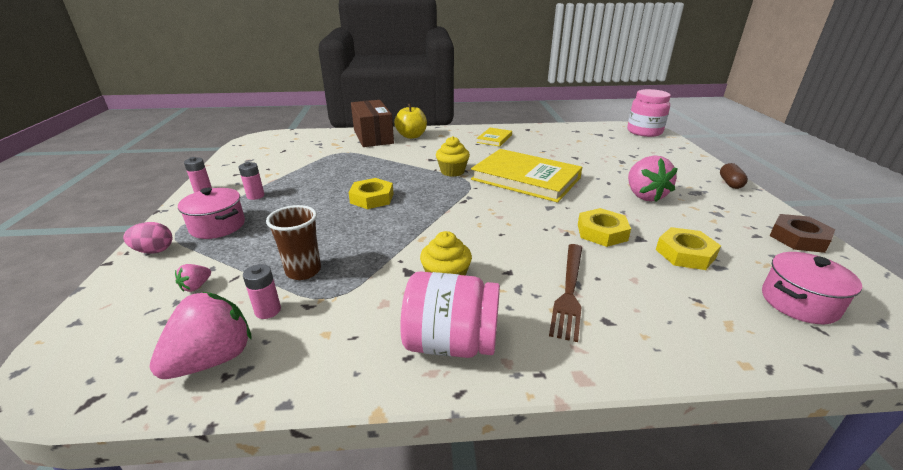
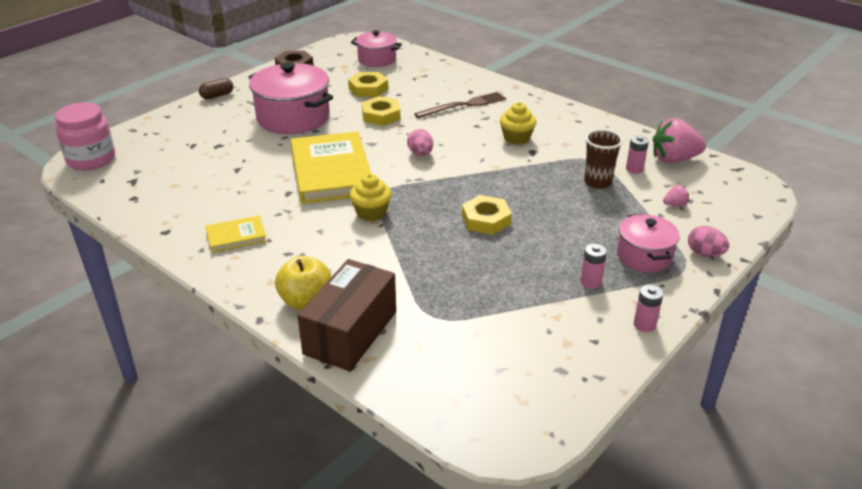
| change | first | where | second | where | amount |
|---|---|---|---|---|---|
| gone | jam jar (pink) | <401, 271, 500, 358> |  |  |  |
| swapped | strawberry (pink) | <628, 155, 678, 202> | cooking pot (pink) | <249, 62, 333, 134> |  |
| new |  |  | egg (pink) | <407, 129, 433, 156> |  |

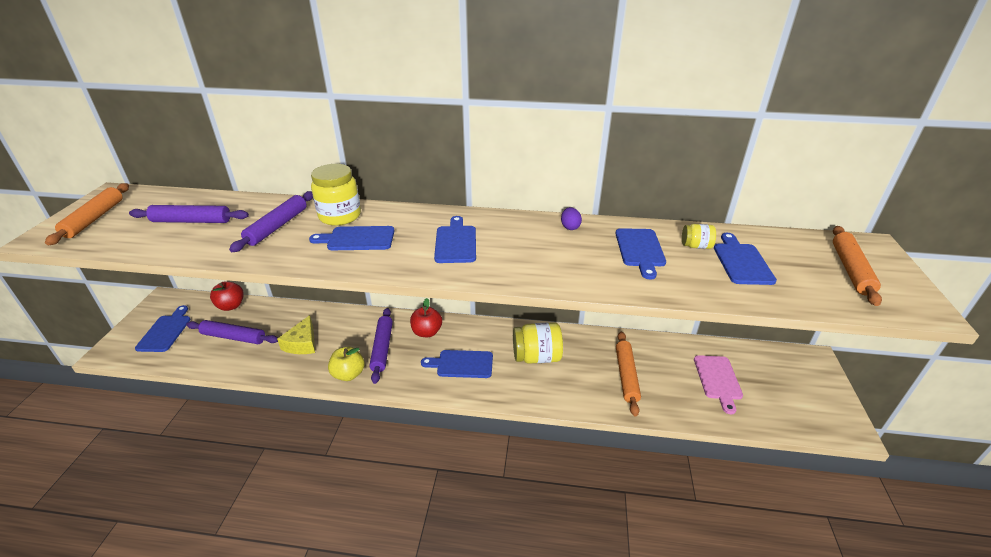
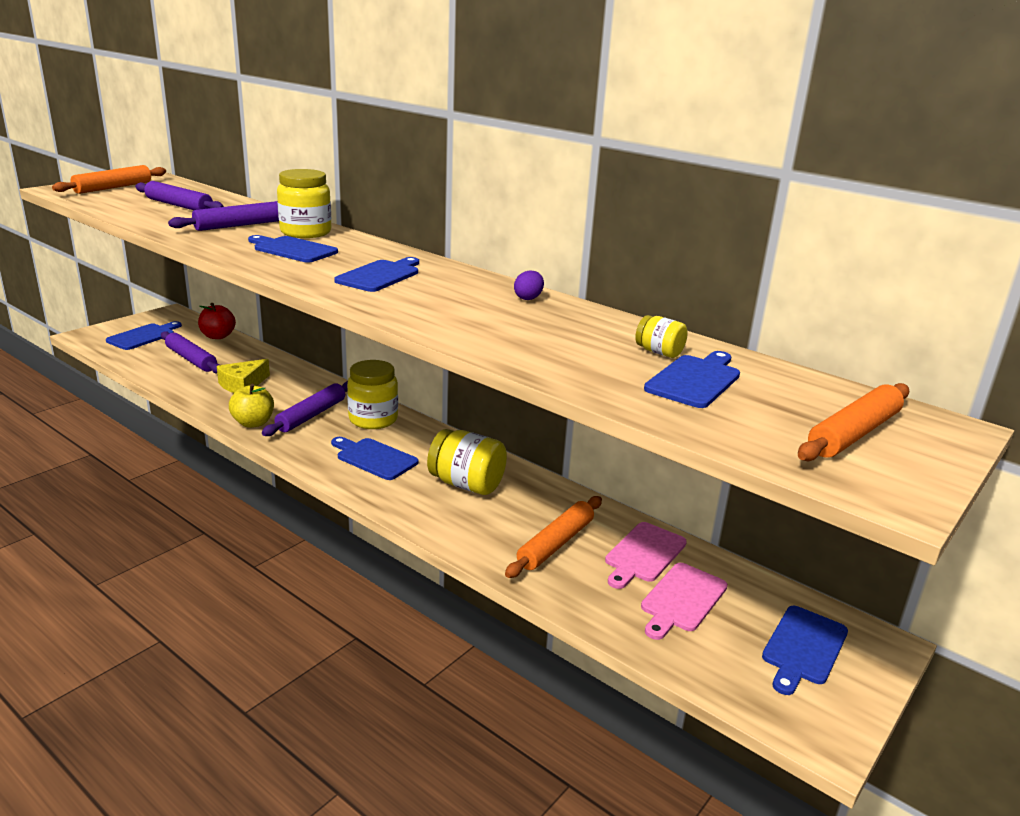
| change | first | where | second | where | amount |
|---|---|---|---|---|---|
| swapped | toy apple (scarlet) | <410, 298, 442, 337> | jam jar (bright yellow) | <347, 360, 398, 429> |  |
| shifted | chopping board (royal blue) | <615, 228, 666, 280> |  | <762, 606, 848, 695> |  |
| new |  |  | chopping board (pink) | <605, 522, 687, 589> |  |

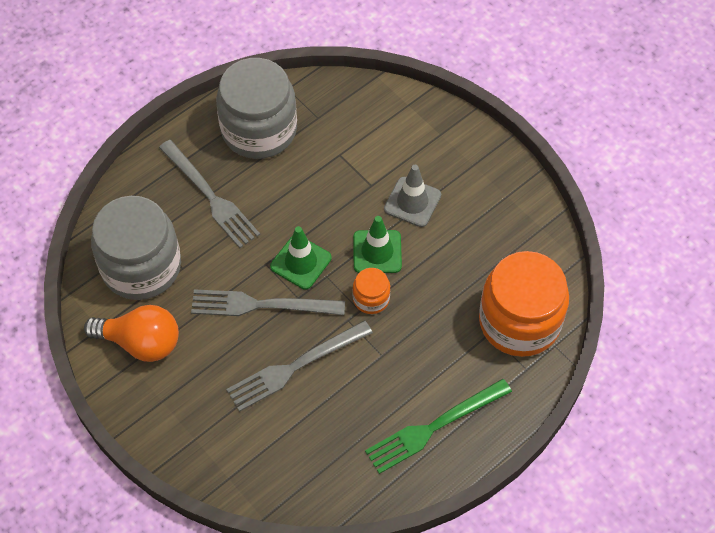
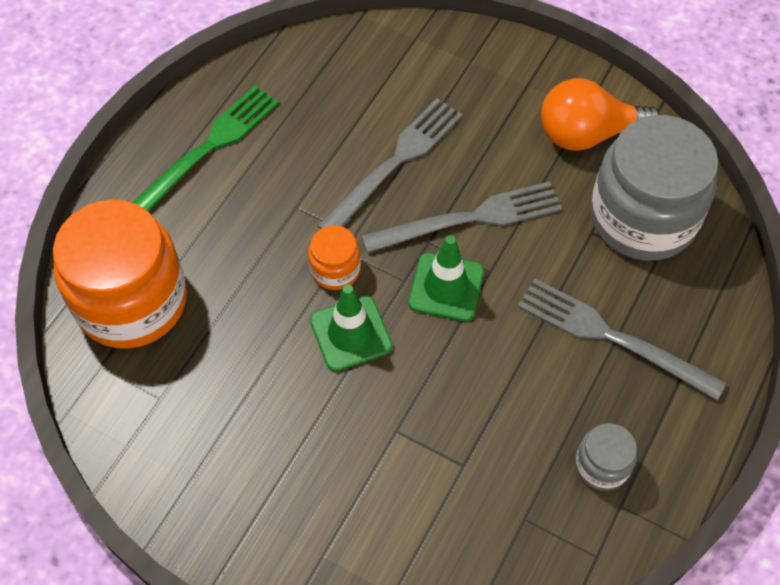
| change | first | where | second | where | amount |
|---|---|---|---|---|---|
| scaled | jam jar (gray) | <216, 58, 297, 159> |  | <575, 423, 637, 491> | x0.45 |
| gone | road cone (gray) | <384, 165, 441, 227> |  |  |  |

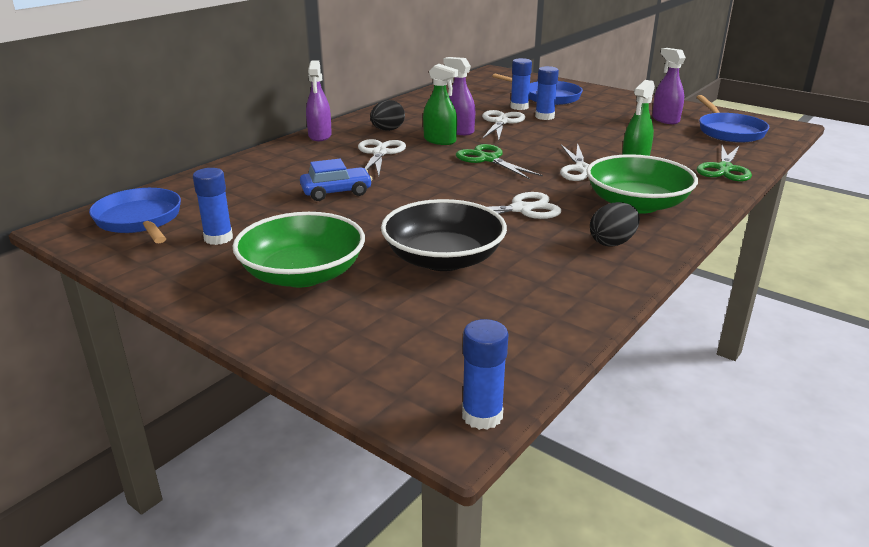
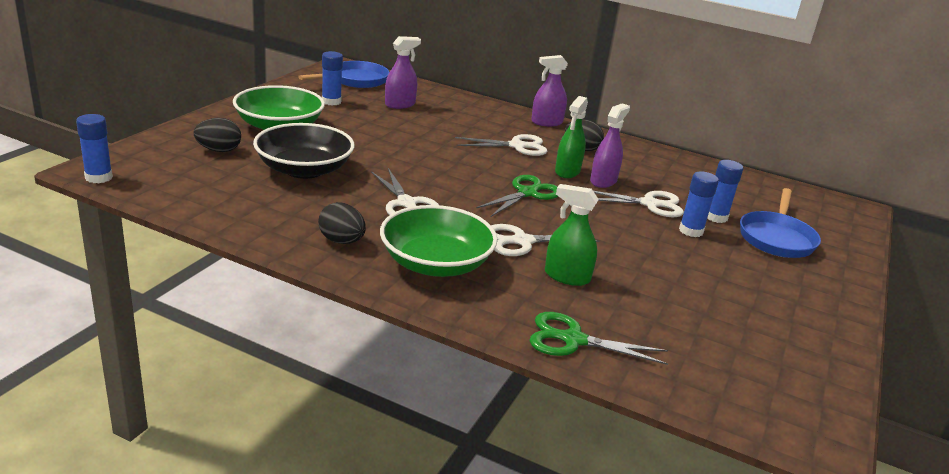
| change | first | where | second | where | amount |
|---|---|---|---|---|---|
| gone | automobile (royal blue) | <300, 159, 372, 201> |  |  |  |
| shifted | spray bottle (violet) | <652, 48, 686, 124> |  | <385, 36, 421, 109> |  |
| gone | frying pan (royal blue) | <696, 95, 770, 143> |  |  |  |
| new |  |  | egg (ebony) | <193, 118, 241, 152> |  |

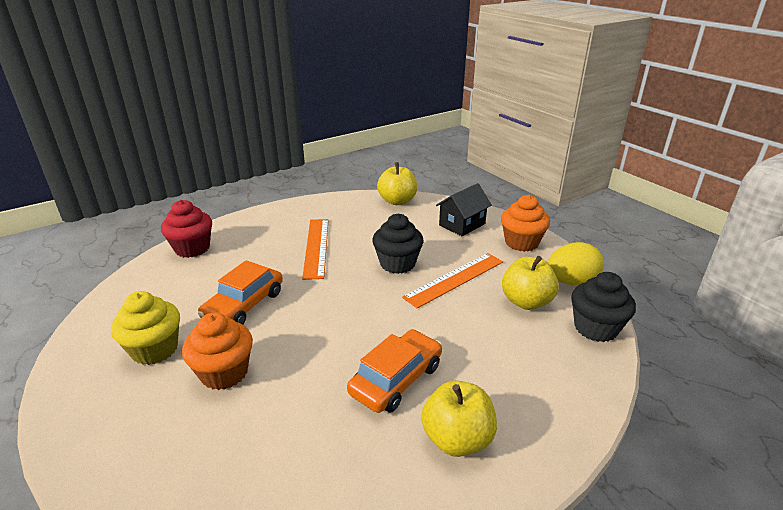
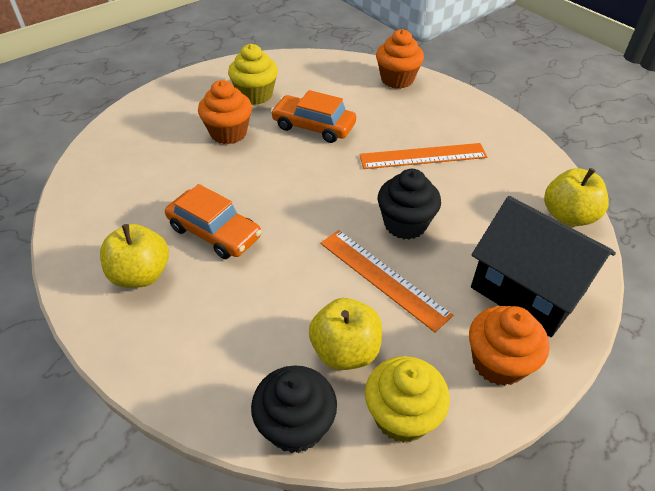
| change | first | where | second | where | amount |
|---|---|---|---|---|---|
| repainted | fairy cake (scarlet) | <161, 200, 212, 258> | fairy cake (bright orange) | <376, 29, 424, 89> |  |
| scaled | toy house (ebony) | <436, 183, 492, 236> |  | <471, 196, 616, 337> | x1.62 |
| swapped | egg (bright yellow) | <548, 242, 604, 286> | fairy cake (bright yellow) | <365, 356, 450, 443> |  |

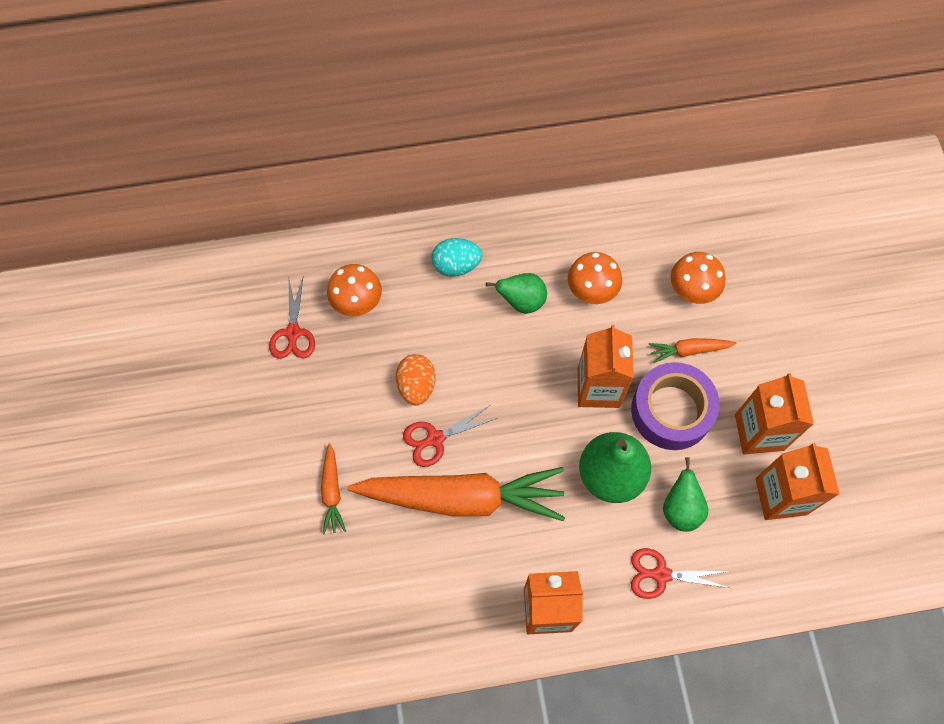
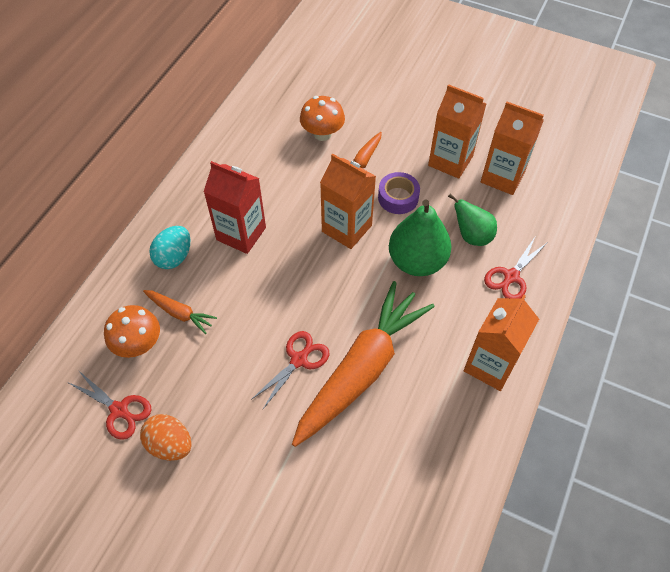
| change | first | where | second | where | amount |
|---|---|---|---|---|---|
| shifted | root vegetable (bright orange) | <321, 443, 346, 534> |  | <143, 290, 217, 334> |  |
| shifted | egg (bright orange) | <396, 354, 436, 405> |  | <140, 414, 192, 461> |  |
| rotated | scissors (scarlet) | <403, 405, 497, 467> |  | <251, 331, 329, 409> | 150 degrees counterclockwise |
| swapped | pear (green) | <486, 273, 547, 314> | milk carton (scarlet) | <204, 161, 266, 254> |  |
| gone | fungus (bright orange) | <568, 252, 622, 304> |  |  |  |
| scaled | sticky tape (violet) | <631, 362, 720, 450> |  | <378, 172, 420, 214> | x0.59 |

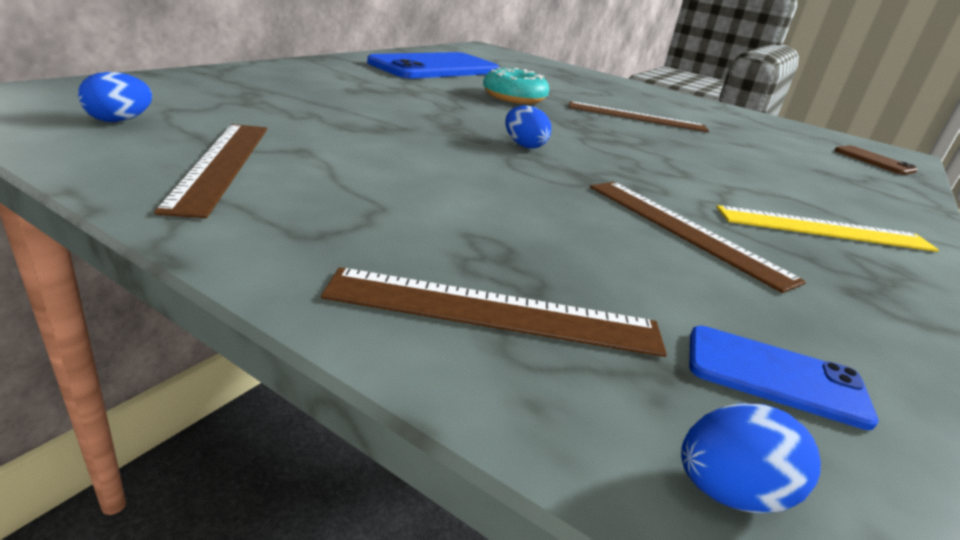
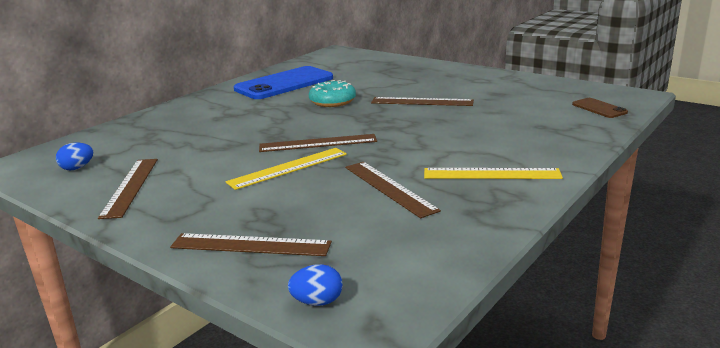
| change | first | where | second | where | amount |
|---|---|---|---|---|---|
| swapped | egg (royal blue) | <505, 105, 551, 149> | straightedge (brown) | <259, 134, 377, 152> |  |
| gone | mobile phone (royal blue) | <689, 326, 879, 430> |  |  |  |
| new |  |  | straightedge (bright yellow) | <226, 148, 347, 190> |  |

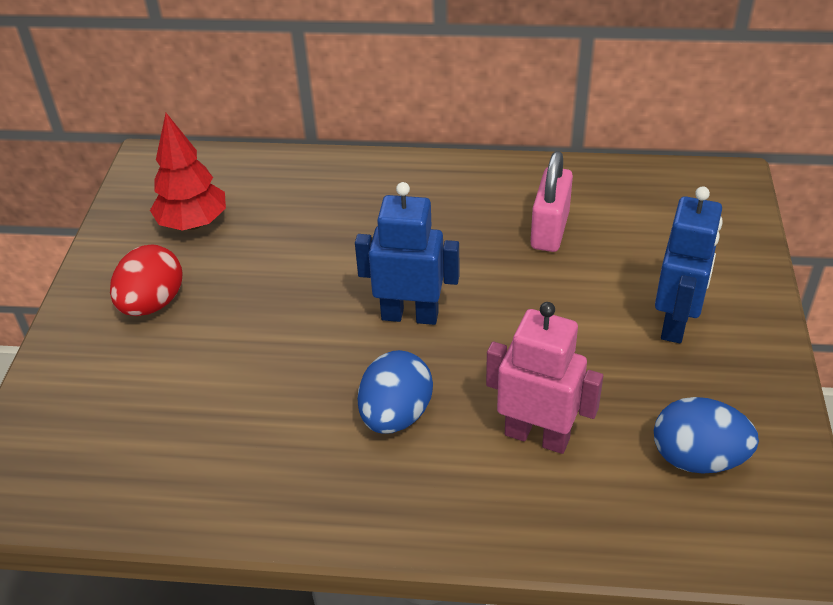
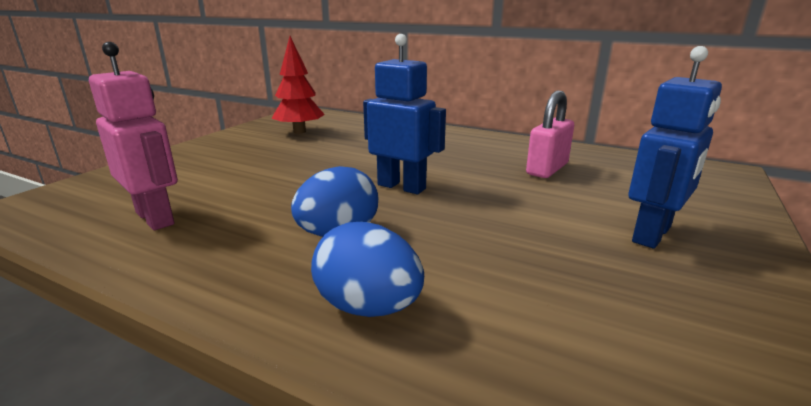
| change | first | where | second | where | amount |
|---|---|---|---|---|---|
| gone | egg (scarlet) | <110, 244, 183, 316> |  |  |  |
| shifted | robot (pink) | <486, 302, 603, 454> |  | <89, 42, 178, 230> |  |
| shifted | egg (royal blue) | <654, 397, 759, 474> |  | <311, 222, 424, 317> |  |

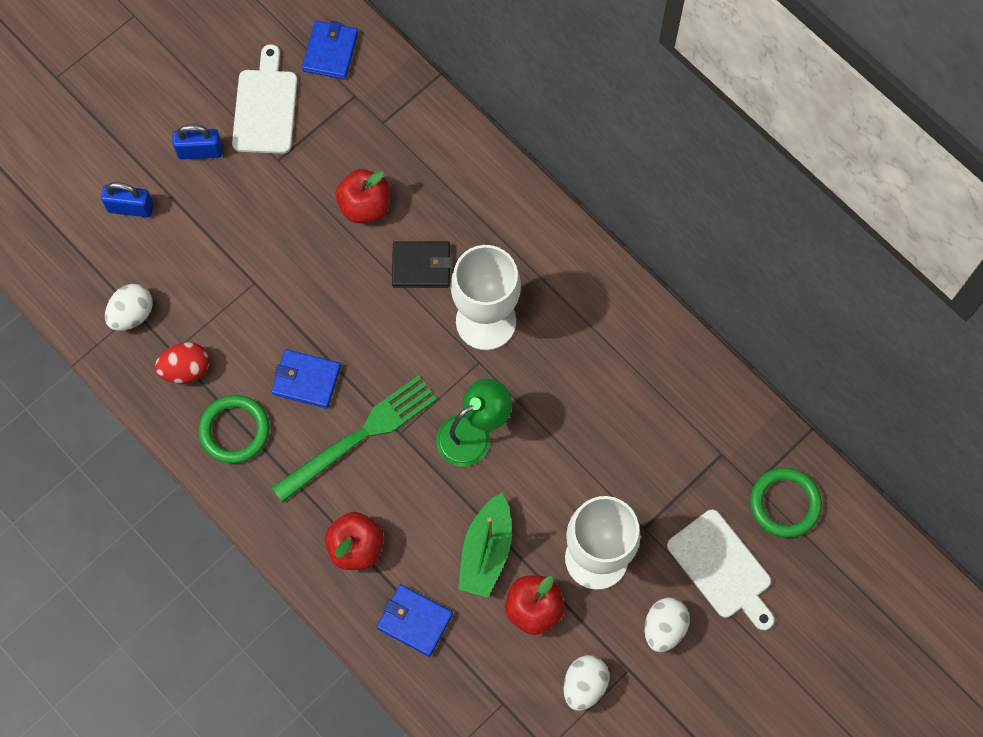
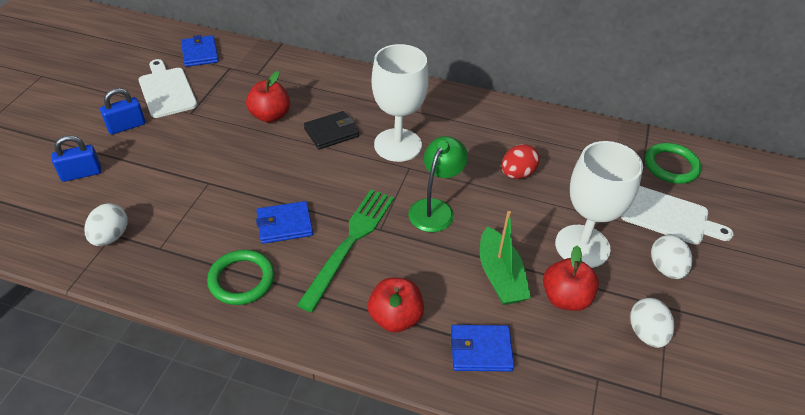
| change | first | where | second | where | amount |
|---|---|---|---|---|---|
| shifted | egg (scarlet) | <155, 342, 210, 383> |  | <501, 144, 539, 179> |  |

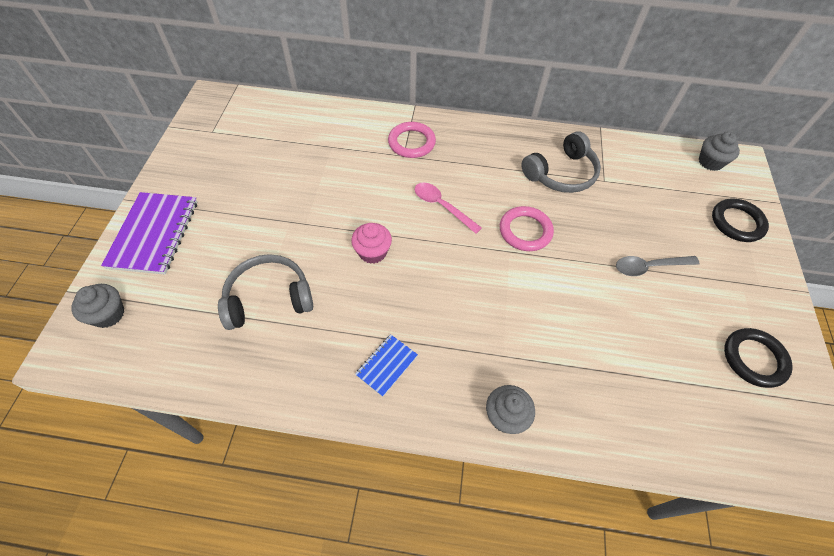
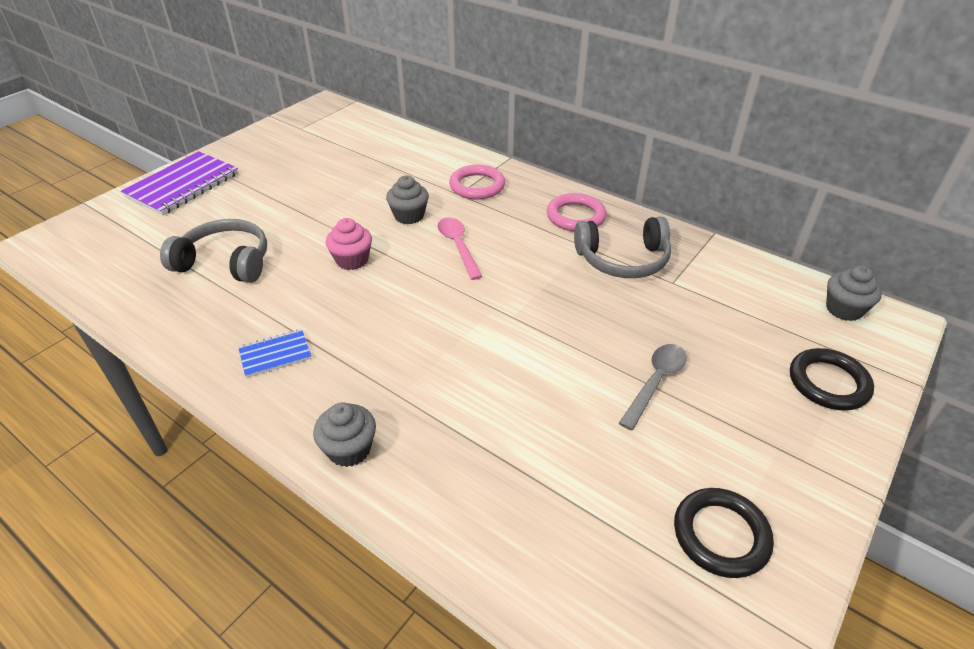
| change | first | where | second | where | amount |
|---|---|---|---|---|---|
| shifted | fairy cake (gray) | <71, 284, 124, 328> |  | <386, 175, 429, 224> |  |
| shifted | hoop (pink) | <500, 206, 554, 251> |  | <547, 193, 606, 231> |  |
| rotated | teaspoon (gray) | <616, 256, 700, 276> |  | <619, 344, 687, 430> | 105 degrees clockwise |

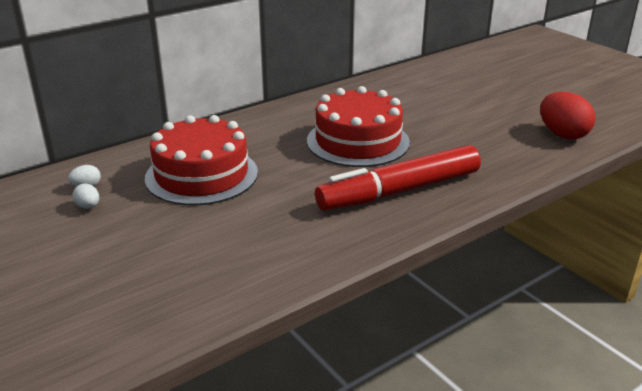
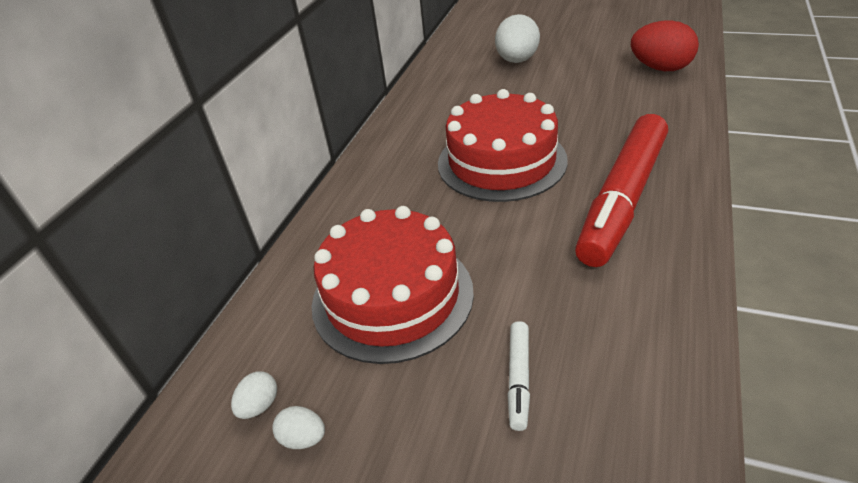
| change | first | where | second | where | amount |
|---|---|---|---|---|---|
| new |  |  | egg (snow-white) | <495, 14, 540, 63> |  |
| new |  |  | felt pen (snow-white) | <507, 321, 530, 431> |  |

